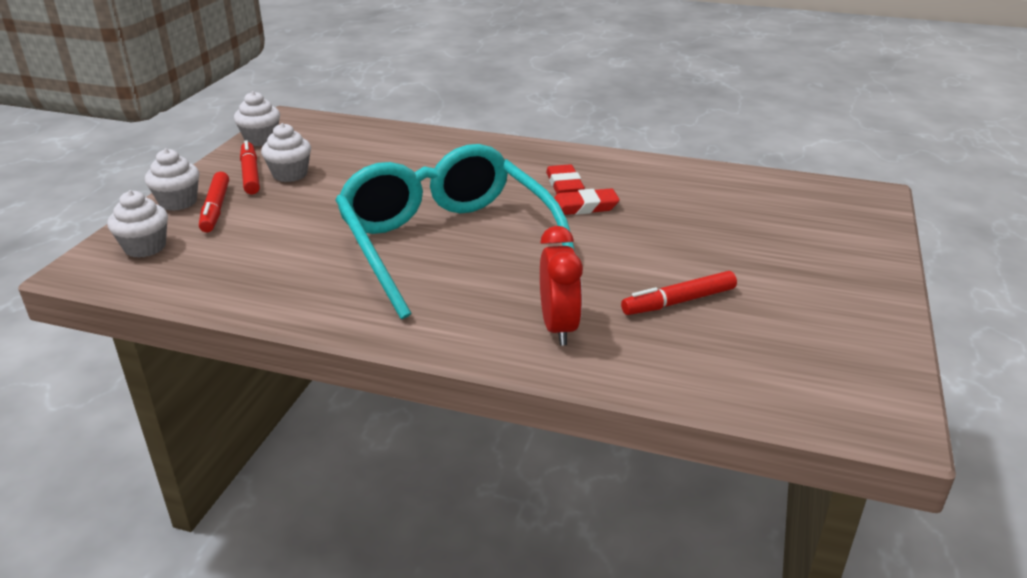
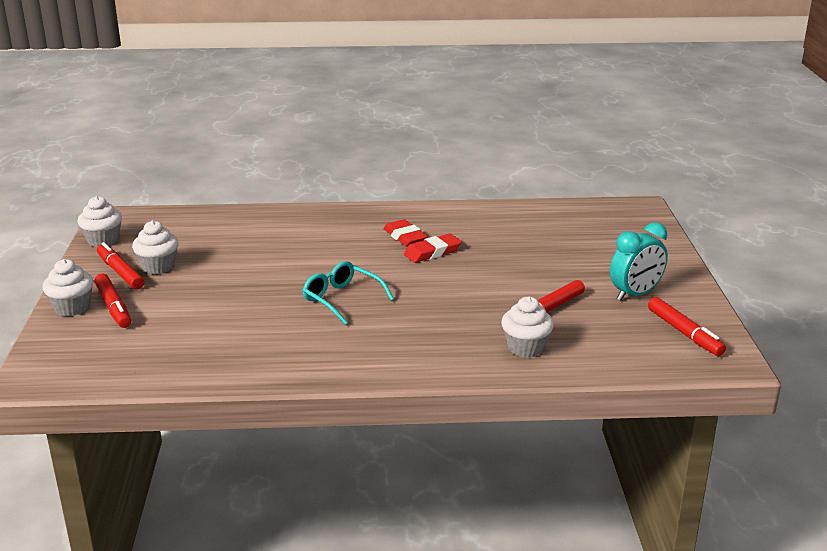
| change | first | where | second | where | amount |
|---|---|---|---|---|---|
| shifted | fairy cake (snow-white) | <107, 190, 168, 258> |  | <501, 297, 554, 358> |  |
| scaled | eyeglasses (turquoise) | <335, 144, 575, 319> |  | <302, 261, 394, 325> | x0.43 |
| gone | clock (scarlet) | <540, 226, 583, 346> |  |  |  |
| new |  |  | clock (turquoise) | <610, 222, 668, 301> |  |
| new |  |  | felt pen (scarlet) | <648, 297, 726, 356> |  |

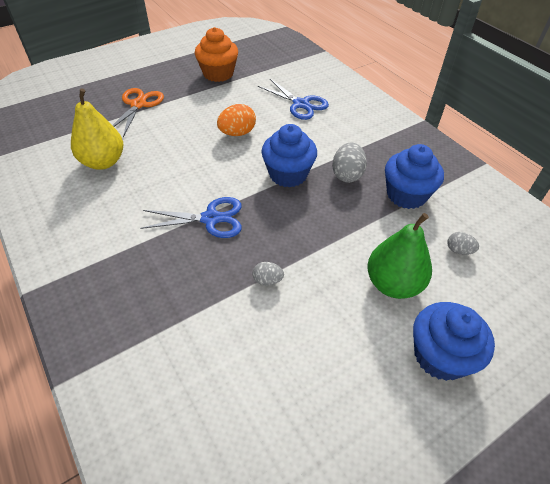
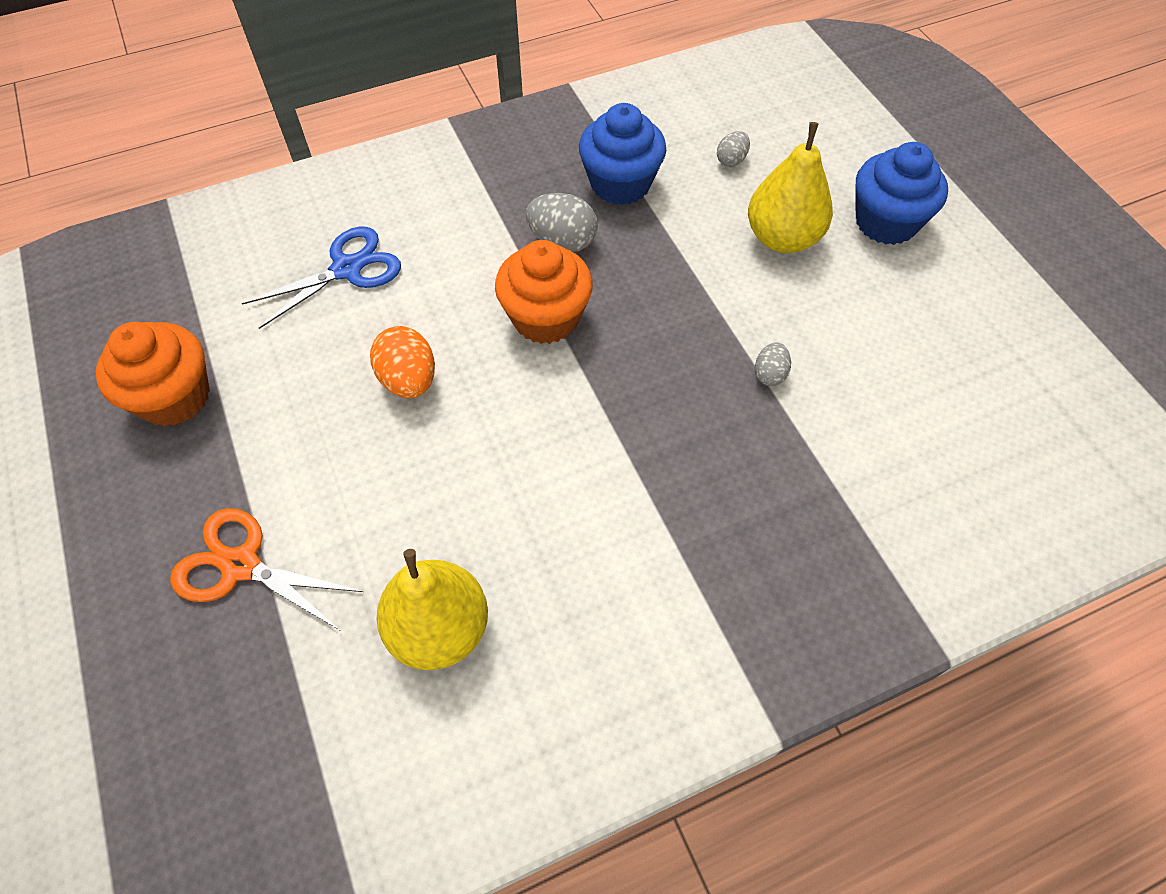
| change | first | where | second | where | amount |
|---|---|---|---|---|---|
| gone | scissors (royal blue) | <140, 197, 242, 238> |  |  |  |
| repainted | fairy cake (royal blue) | <261, 124, 317, 188> | fairy cake (bright orange) | <495, 240, 593, 344> |  |
| repainted | pear (green) | <367, 213, 432, 299> | pear (bright yellow) | <748, 122, 833, 253> |  |

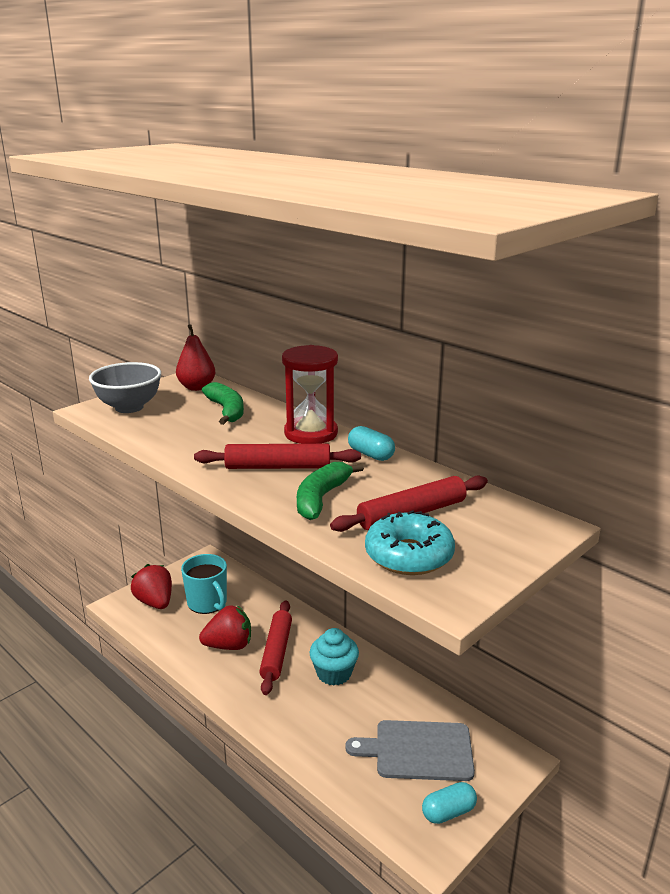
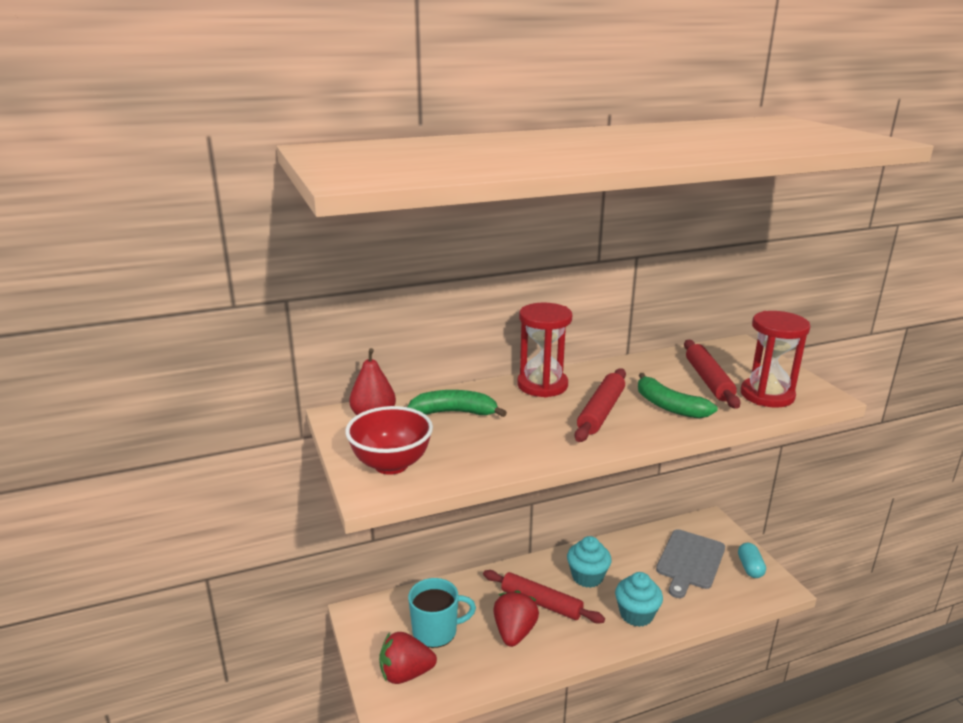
| change | first | where | second | where | amount |
|---|---|---|---|---|---|
| repainted | serving bowl (gray) | <89, 362, 161, 413> | serving bowl (scarlet) | <345, 406, 433, 475> |  |
| gone | capsule (turquoise) | <348, 426, 395, 461> |  |  |  |
| swapped | donut (turquoise) | <365, 510, 455, 575> | hourglass (scarlet) | <741, 311, 810, 407> |  |
| new |  |  | fairy cake (turquoise) | <615, 572, 663, 627> |  |

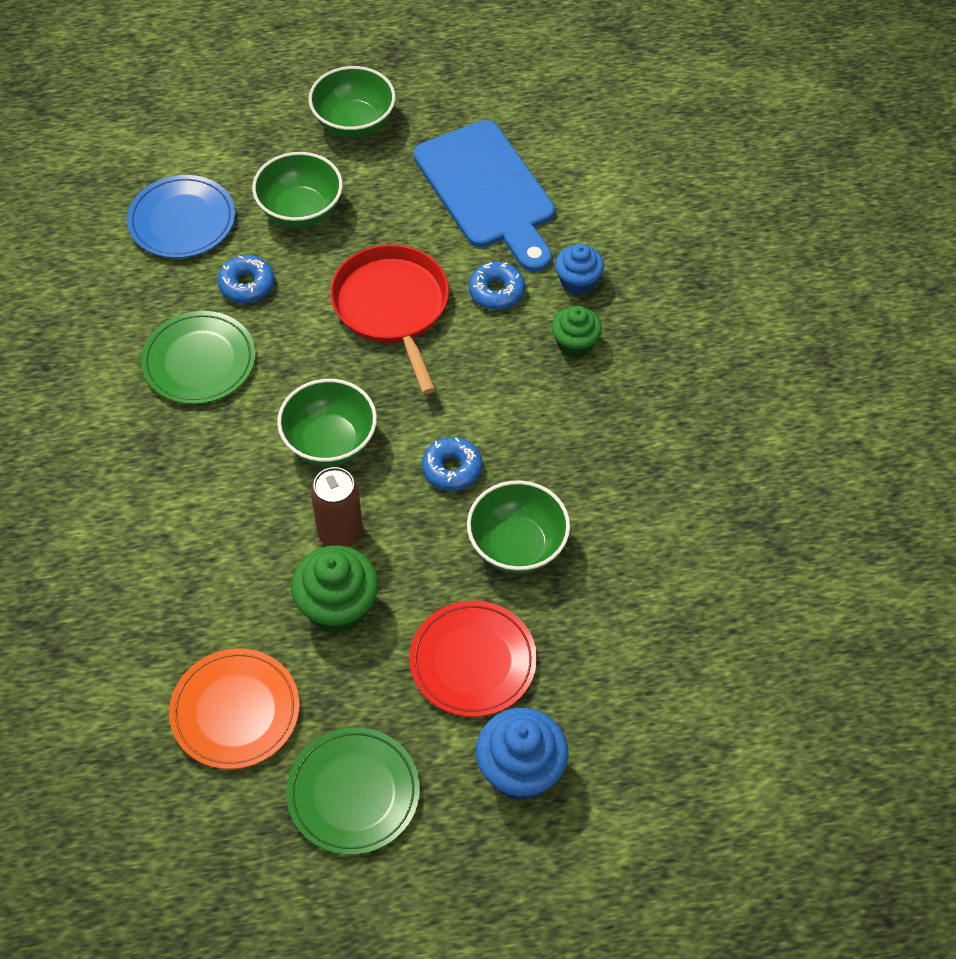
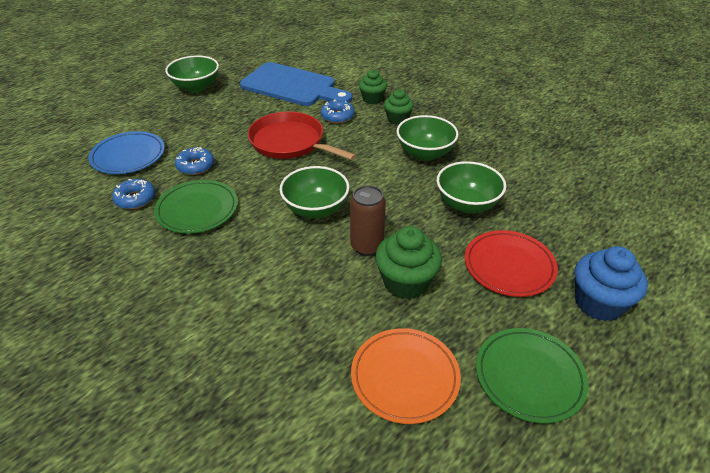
| change | first | where | second | where | amount |
|---|---|---|---|---|---|
| shifted | serving bowl (green) | <252, 152, 343, 228> |  | <397, 115, 459, 161> |  |
| shifted | donut (royal blue) | <422, 437, 483, 491> |  | <112, 179, 155, 209> |  |
| repainted | fairy cake (royal blue) | <555, 243, 604, 296> | fairy cake (green) | <359, 70, 387, 104> |  |

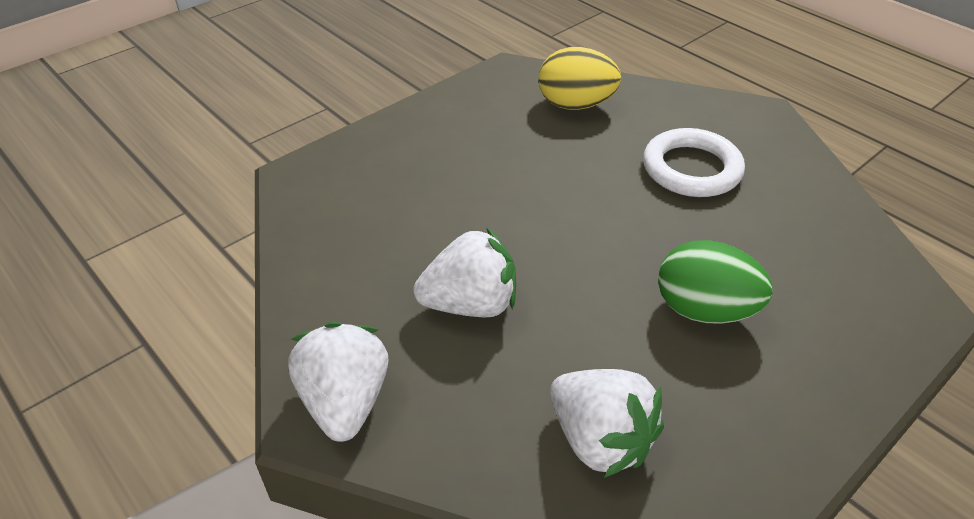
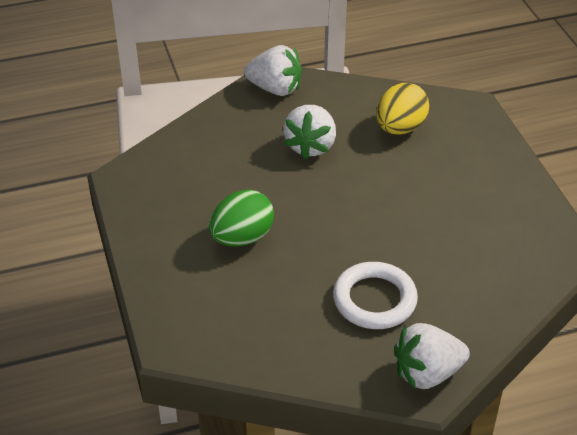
| change | first | where | second | where | amount |
|---|---|---|---|---|---|
| shifted | egg (bright yellow) | <539, 47, 622, 110> |  | <376, 83, 429, 135> |  |
| shifted | strawberry (snow-white) | <550, 369, 664, 478> |  | <394, 323, 470, 390> |  |

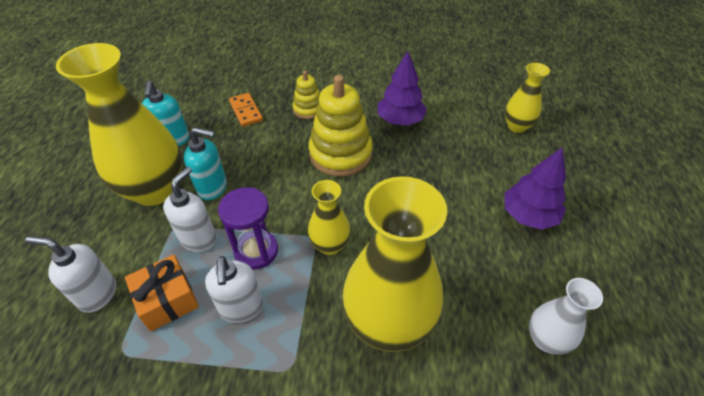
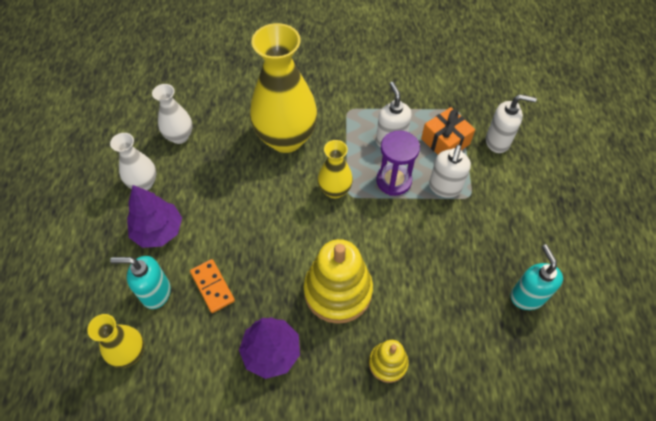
| change | first | where | second | where | amount |
|---|---|---|---|---|---|
| gone | tall vase (bright yellow) | <56, 43, 182, 206> |  |  |  |
| shifted | soap dispenser (turquoise) | <184, 127, 227, 200> |  | <110, 256, 171, 309> |  |
| shifted | domino piece (bright orange) | <229, 93, 263, 127> |  | <190, 259, 235, 313> |  |
| new |  |  | tall vase (snow-white) | <110, 133, 156, 190> |  |

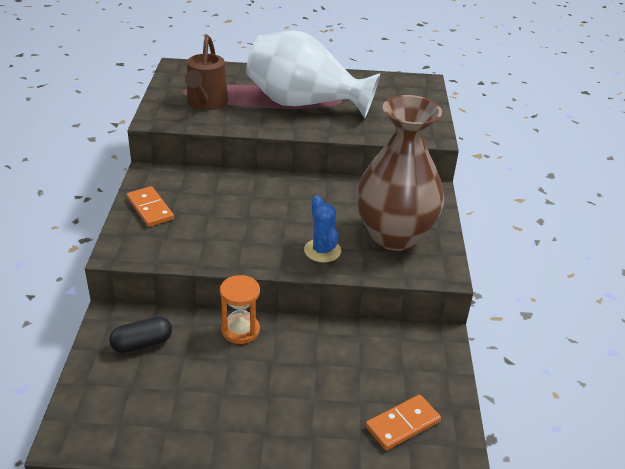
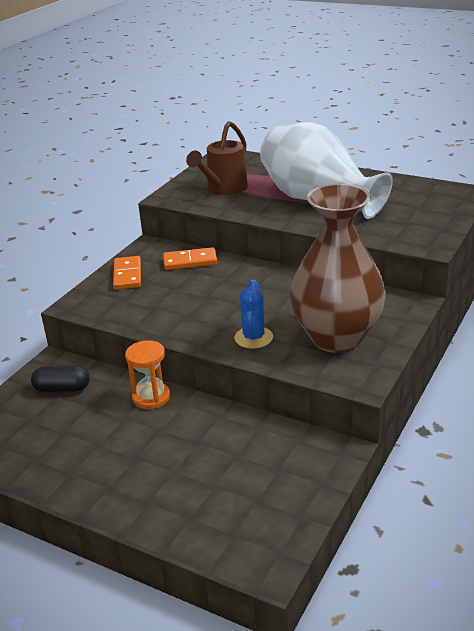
| change | first | where | second | where | amount |
|---|---|---|---|---|---|
| shifted | domino piece (bright orange) | <366, 395, 441, 450> |  | <163, 247, 217, 270> |  |

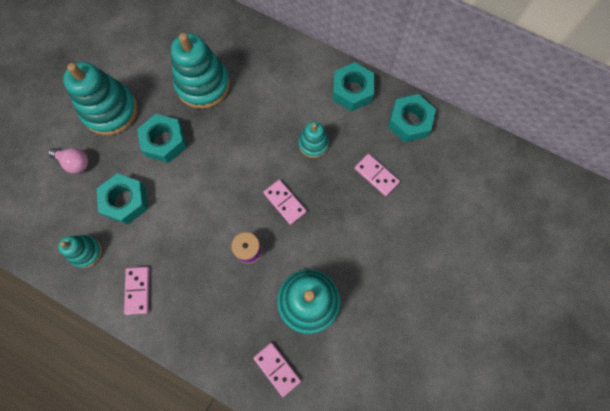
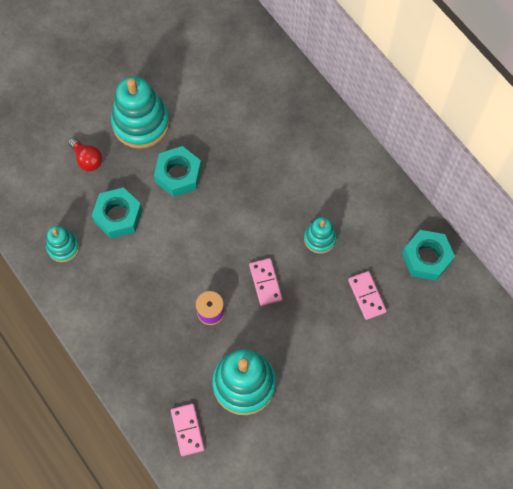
| change | first | where | second | where | amount |
|---|---|---|---|---|---|
| repainted | bulb (pink) | <48, 148, 88, 174> | bulb (scarlet) | <68, 137, 102, 171> |  |
| gone | domino piece (pink) | <124, 267, 150, 315> |  |  |  |
| gone | ring stacker (turquoise) | <171, 33, 230, 109> |  |  |  |
| gone | hex nut (turquoise) | <333, 62, 374, 111> |  |  |  |

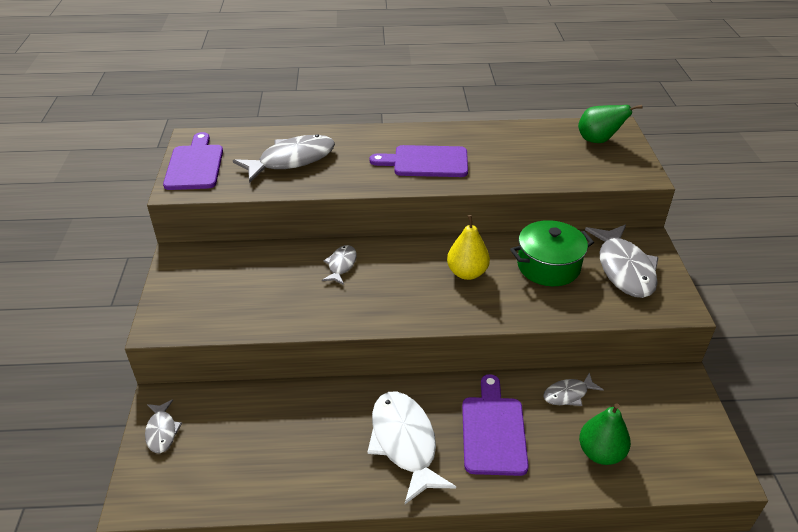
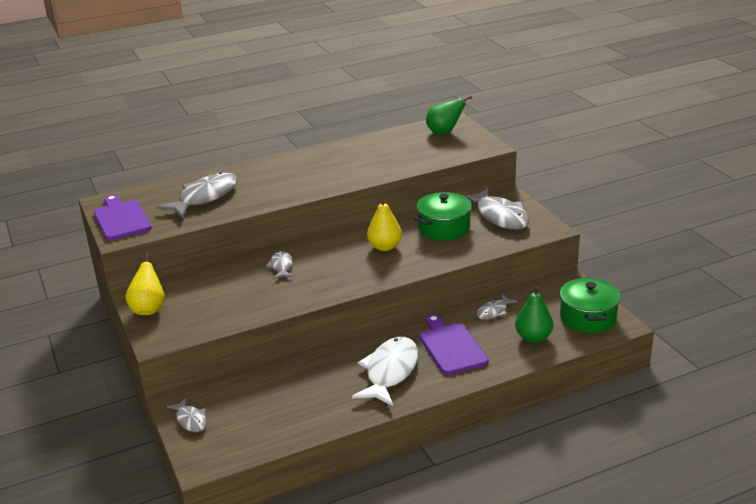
| change | first | where | second | where | amount |
|---|---|---|---|---|---|
| rotated | toy fish (snow-white) | <367, 391, 456, 504> |  | <352, 337, 418, 406> | 60 degrees clockwise |
| gone | chopping board (violet) | <370, 145, 468, 177> |  |  |  |
| new |  |  | pear (bright yellow) | <125, 253, 165, 315> |  |
| new |  |  | cooking pot (green) | <560, 277, 621, 333> |  |

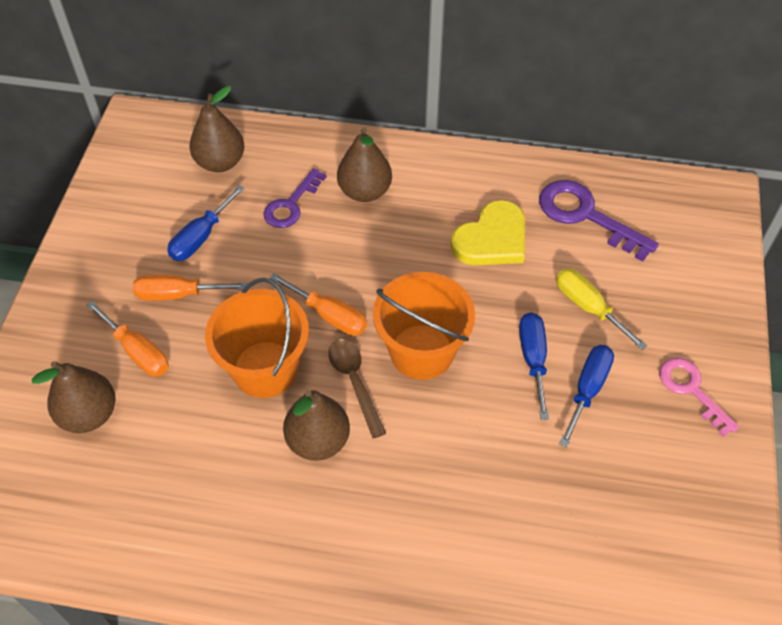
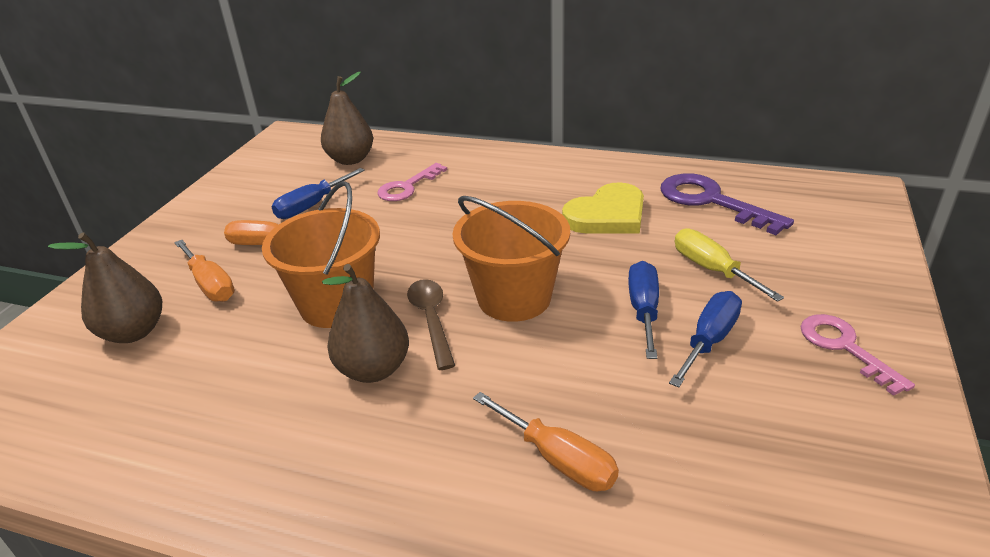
| change | first | where | second | where | amount |
|---|---|---|---|---|---|
| repainted | door key (violet) | <263, 168, 327, 228> | door key (pink) | <377, 163, 447, 201> |  |
| shifted | flat screwdriver (bright orange) | <269, 273, 367, 336> |  | <473, 392, 619, 491> |  |
| gone | pear (brown) | <337, 128, 392, 202> |  |  |  |

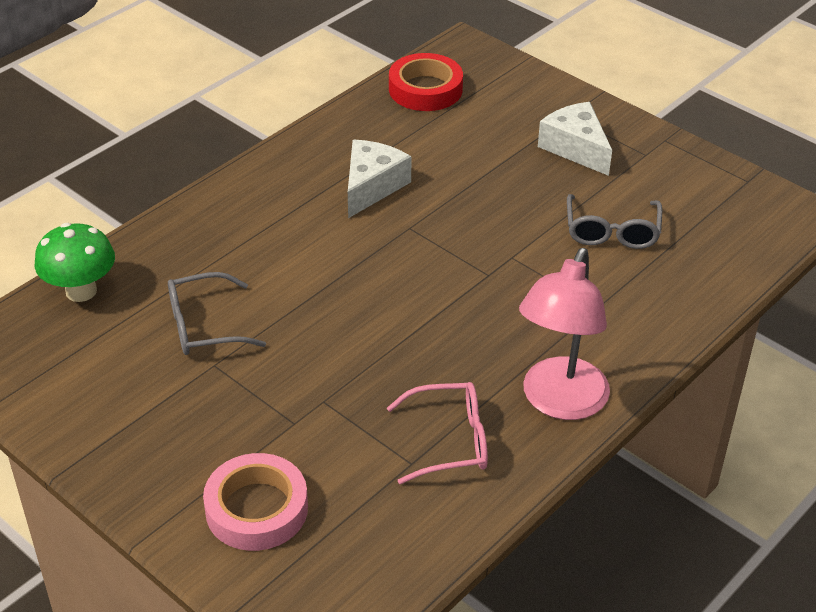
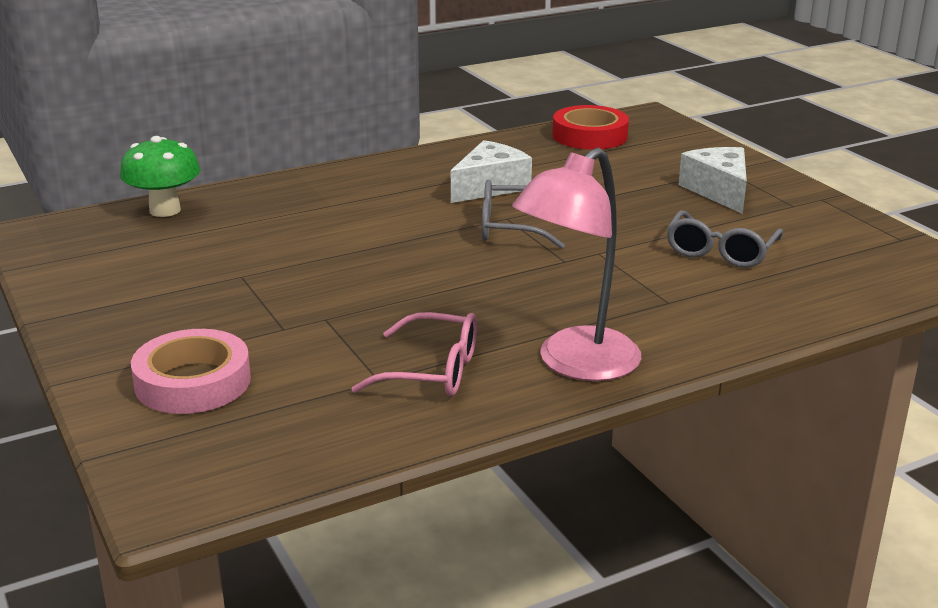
| change | first | where | second | where | amount |
|---|---|---|---|---|---|
| shifted | eyeglasses (gray) | <168, 272, 266, 355> |  | <482, 180, 565, 249> |  |

